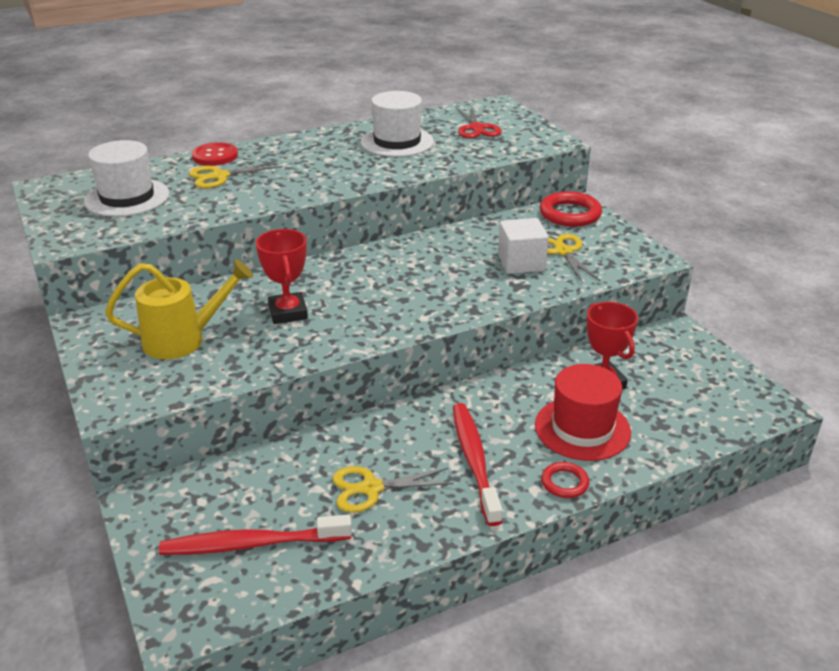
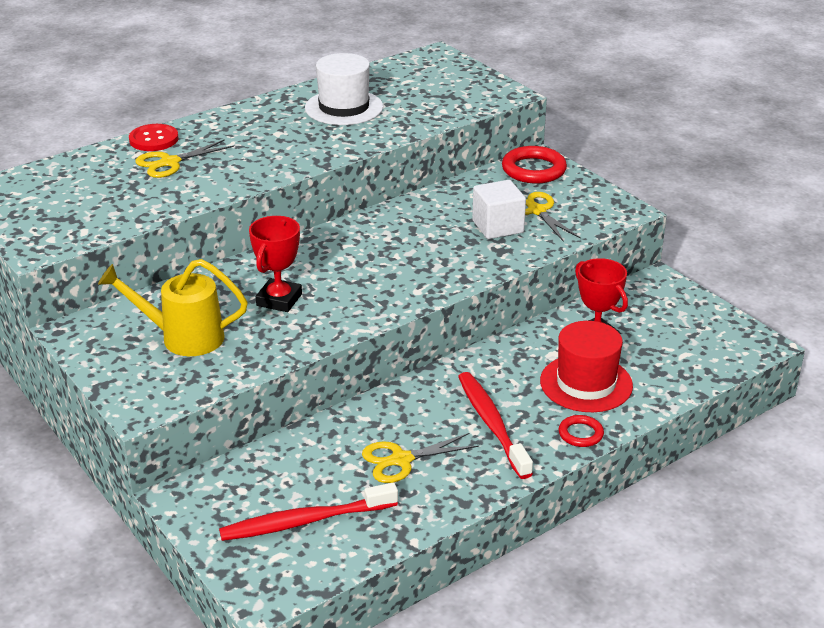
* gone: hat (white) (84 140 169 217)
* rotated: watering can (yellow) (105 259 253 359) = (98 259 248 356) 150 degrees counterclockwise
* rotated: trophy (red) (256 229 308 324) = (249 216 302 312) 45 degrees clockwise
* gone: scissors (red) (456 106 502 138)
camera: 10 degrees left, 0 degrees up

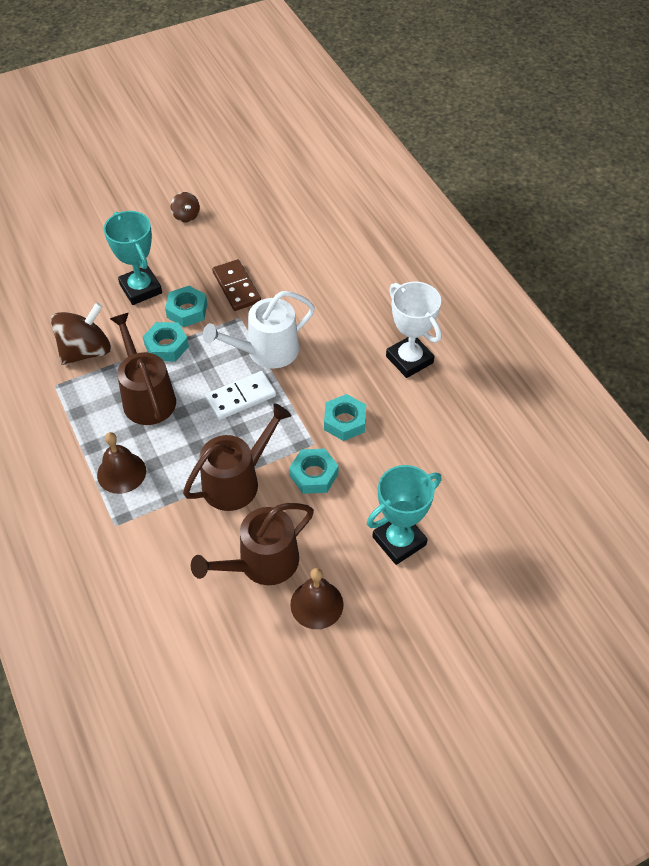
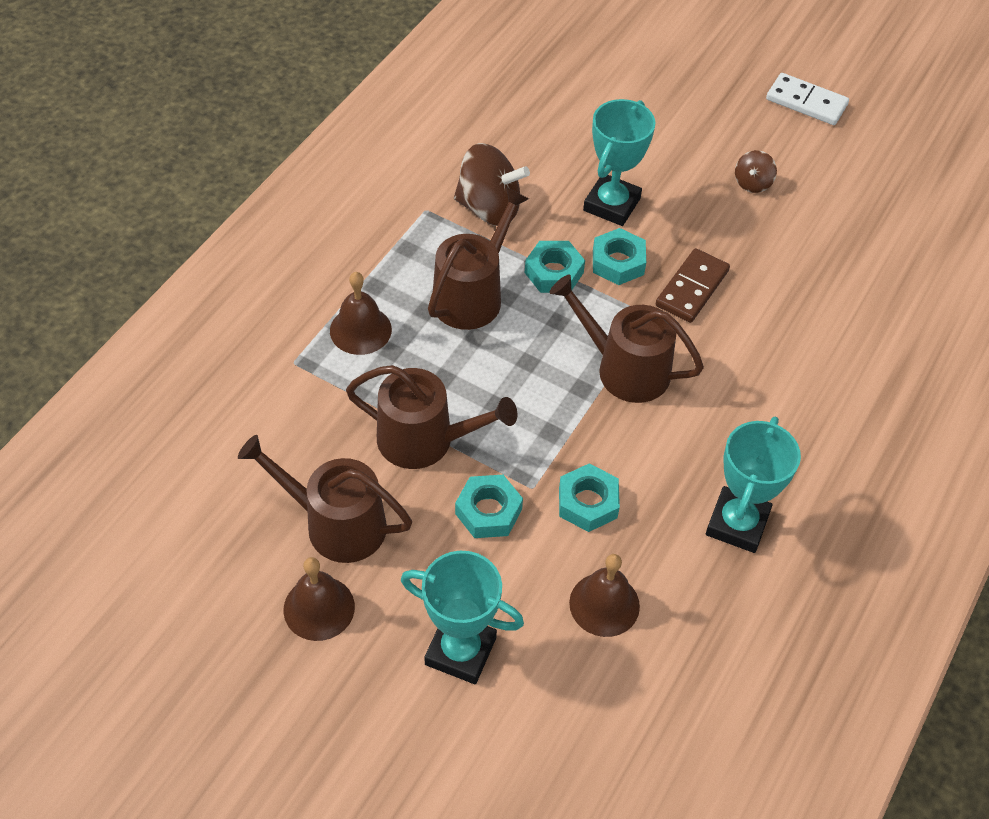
* repainted: watering can (white) (203 291 315 369) to watering can (brown) (550 275 704 403)
* shifted: domino (white) (205 371 276 420) to (766 73 849 125)
* repainted: trophy (white) (386 281 441 378) to trophy (turquoise) (706 417 801 553)
* new: bell (brown) (569 554 640 637)
camera: 55 degrees right, 0 degrees up

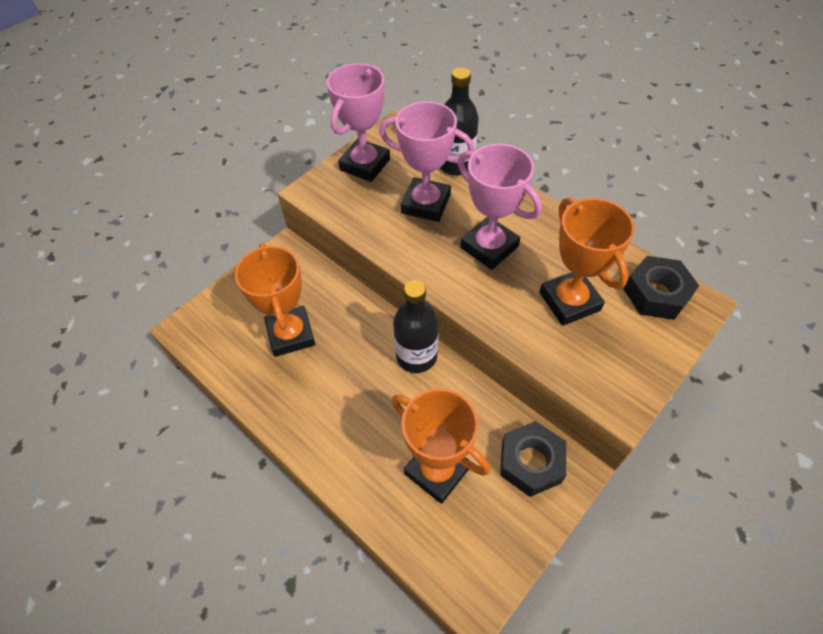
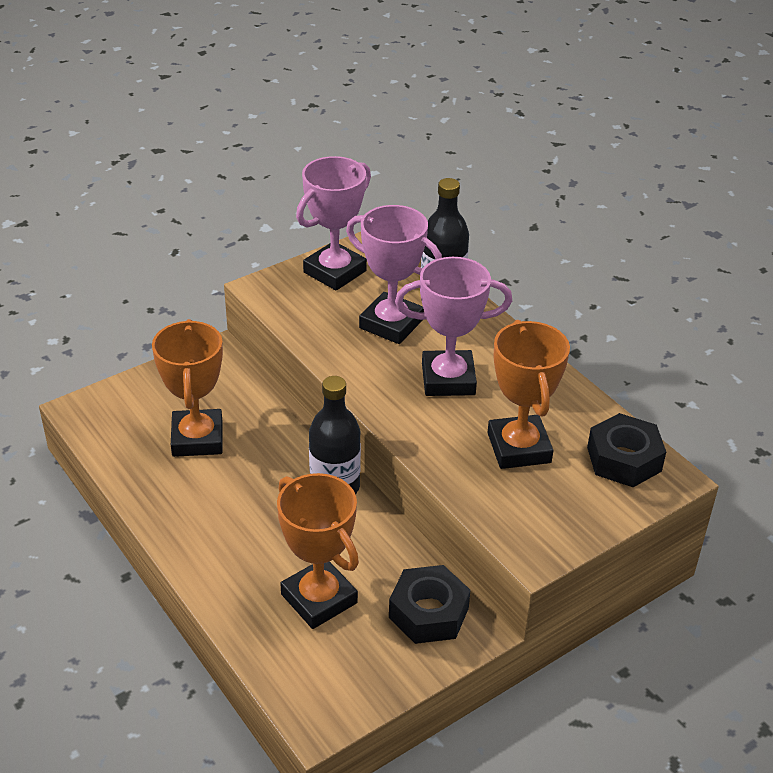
* rotated: trophy (pink) (458 144 542 270) = (395 257 512 396) 60 degrees counterclockwise
camera: 10 degrees right, 15 degrees down

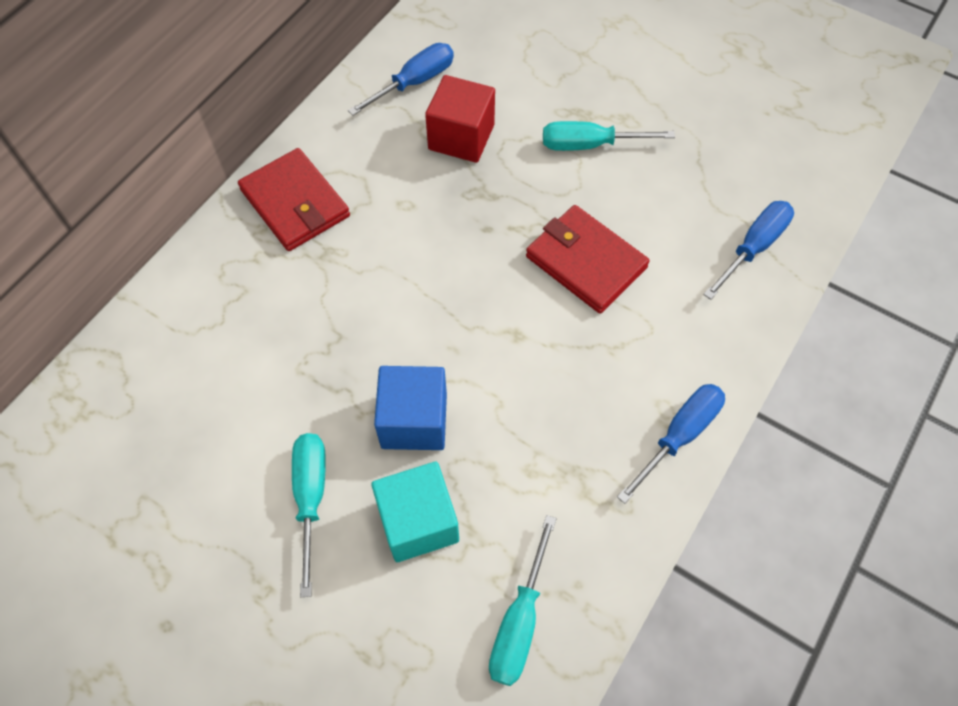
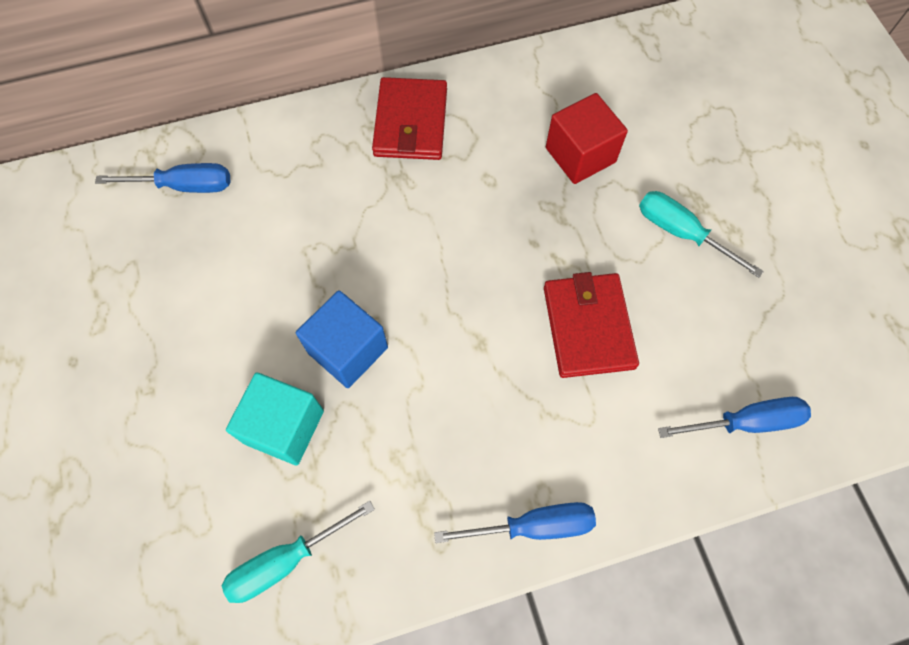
* gone: screwdriver (turquoise) (292 433 326 597)
* shifted: screwdriver (blue) (348 43 454 116) to (95 163 230 193)
camera: 40 degrees right, 5 degrees up

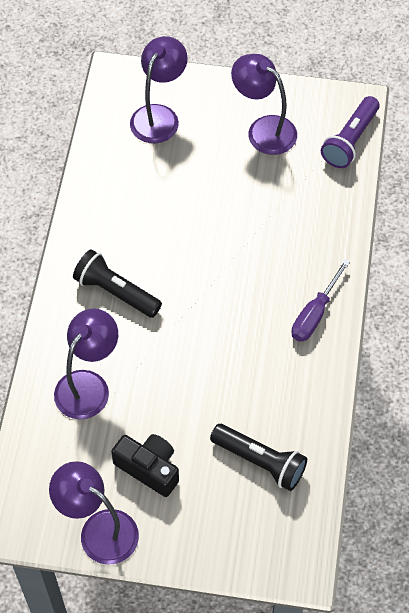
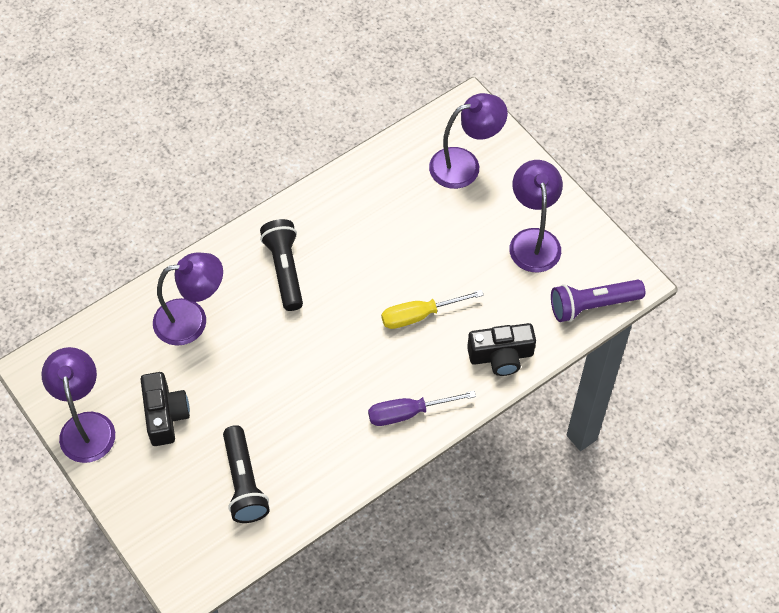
* new: screwdriver (yellow) (381 290 484 329)
* new: camera (black) (467 323 536 376)
camera: 45 degrees right, 0 degrees up

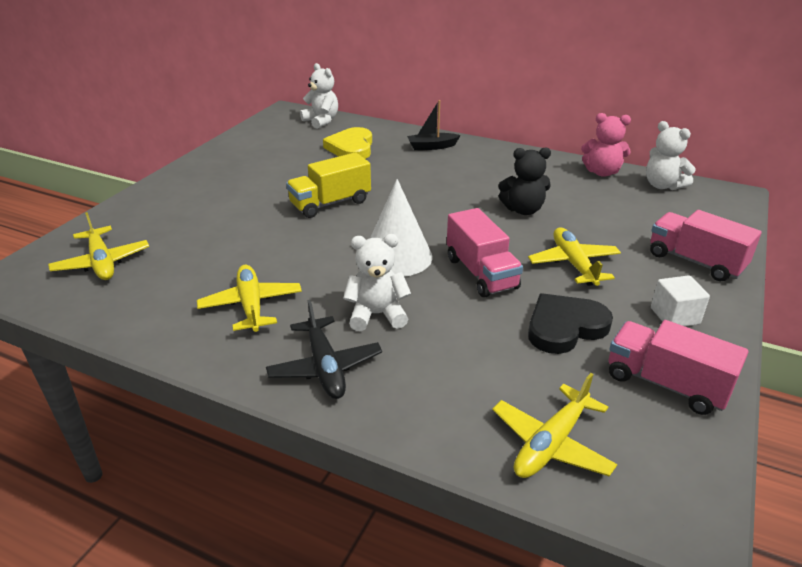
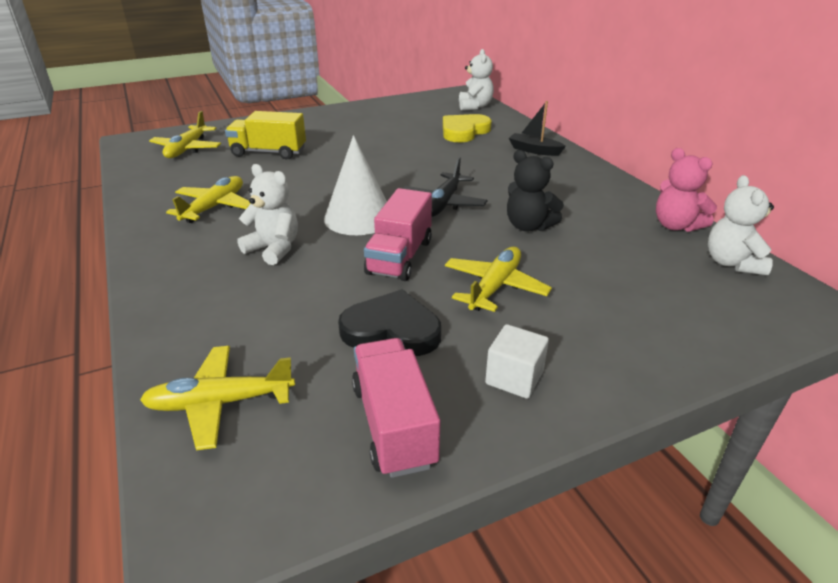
* shifted: plane (black) (266 300 382 399) to (402 157 487 217)
* shifted: truck (yellow) (286 152 371 218) to (225 111 306 160)
* gone: truck (pink) (650 210 762 281)
camera: 40 degrees right, 0 degrees up

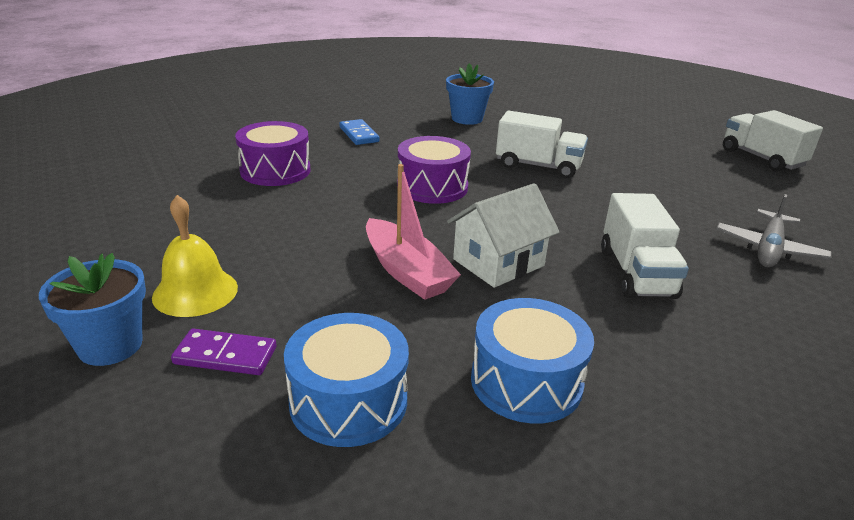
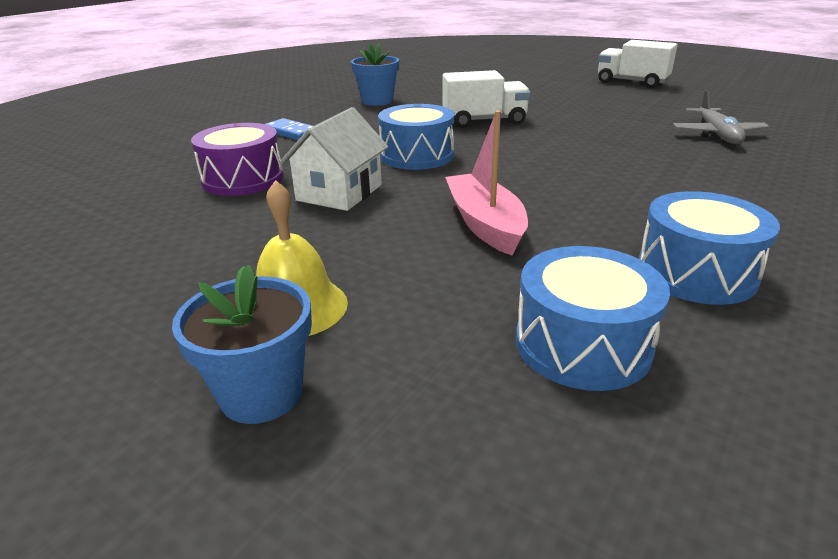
* gone: domino (purple) (171 328 276 375)
* rotated: boat (pink) (366 164 461 300) = (445 110 528 256) 135 degrees counterclockwise
* repainted: drum (purple) (397 136 471 204) to drum (blue) (378 104 454 170)
* shifted: house (white) (447 183 560 288) to (280 107 388 211)
* gone: truck (white) (601 193 689 299)
camera: 25 degrees left, 0 degrees up

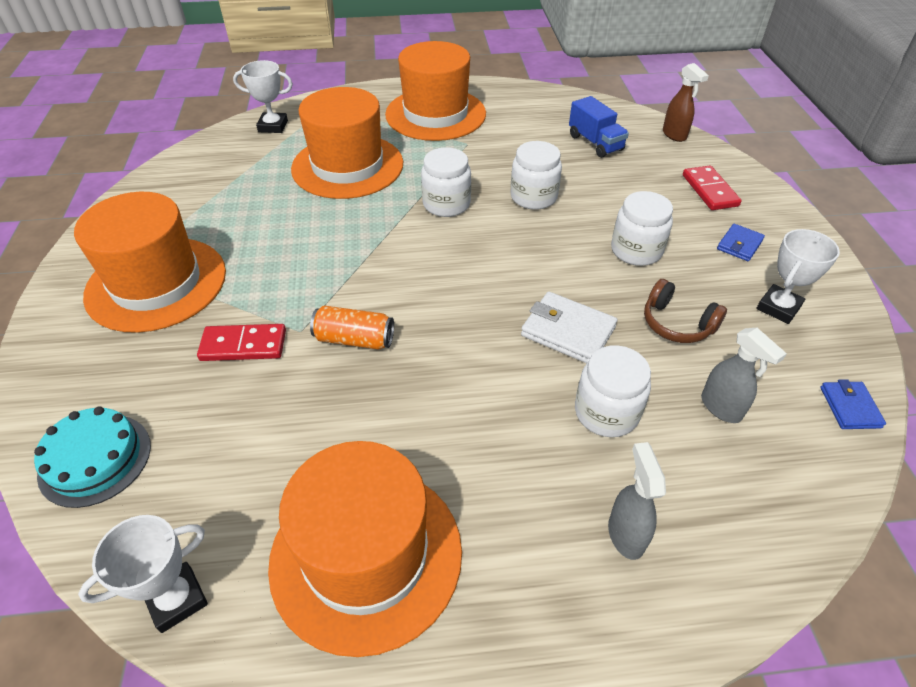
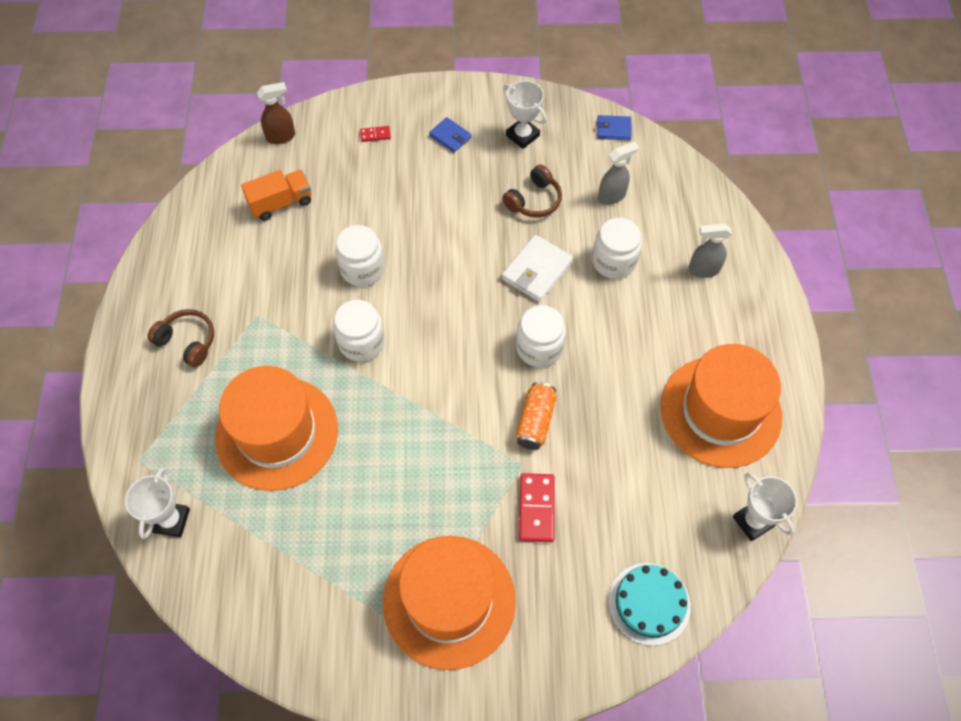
* swapped: hat (orange) (385 41 486 141) to headphones (brown) (147 309 214 367)
* repainted: truck (blue) (569 96 629 158) to truck (orange) (241 170 311 221)
* shifted: jar (white) (611 191 673 266) to (516 305 566 367)
* scaled: domino (red) (683 166 742 210) = (360 126 391 142) x0.53
camera: 85 degrees left, 15 degrees up

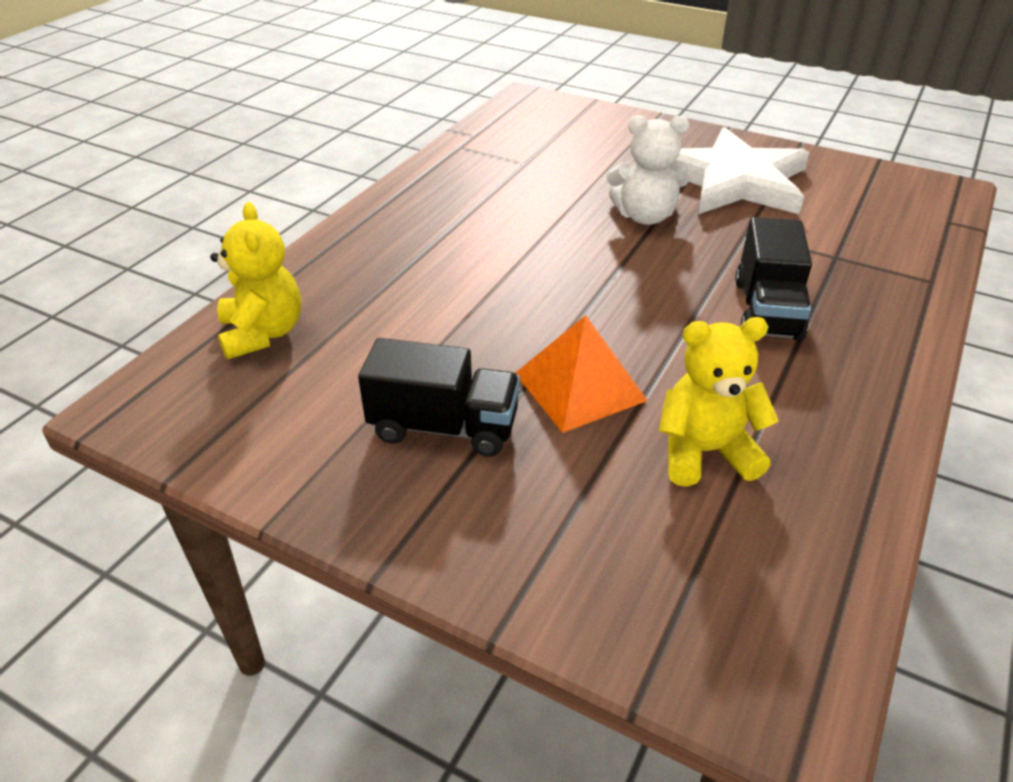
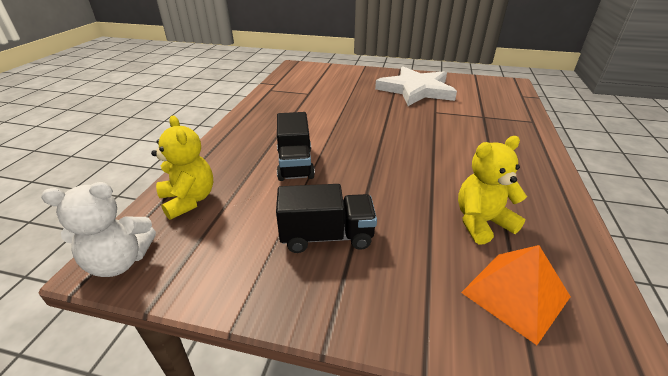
* shifted: pyramid (orange) (515 315 648 433) to (461 245 571 345)
* shifted: teddy bear (white) (607 115 690 225) to (41 182 156 277)
* shifted: truck (black) (735 217 812 341) to (277 112 315 181)
camera: 15 degrees left, 5 degrees down

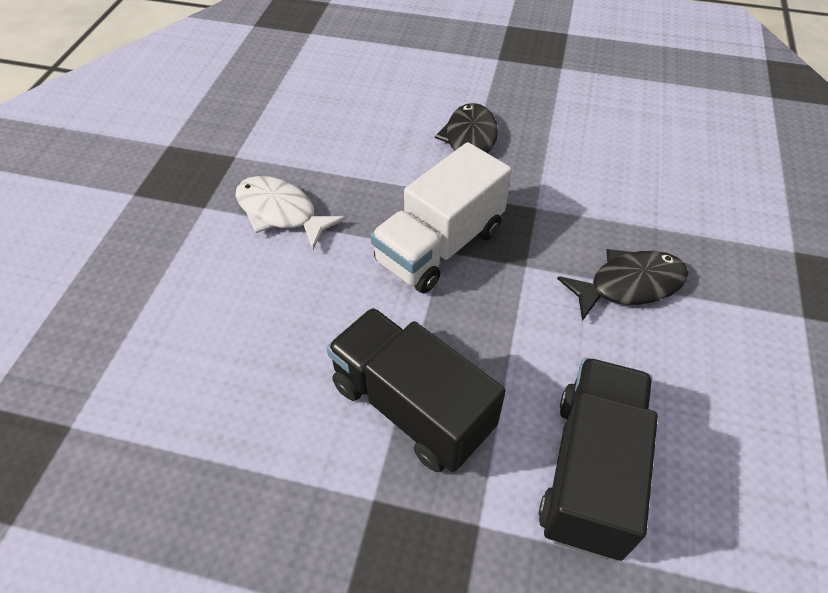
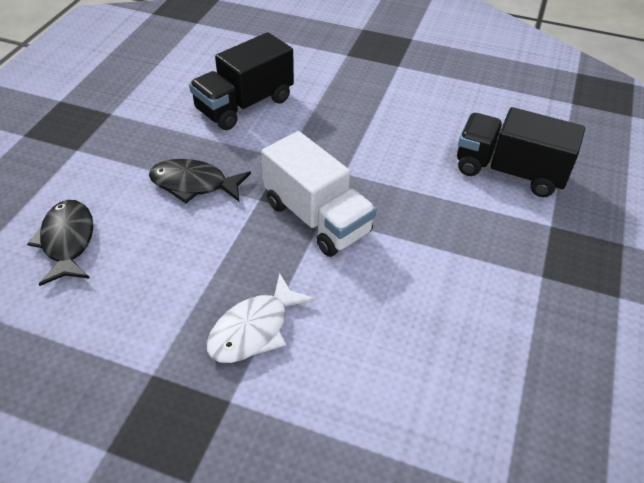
* shifted: truck (black) (326 308 506 472) to (189 32 294 130)
* shifted: fish (black) (557 249 688 321) to (27 200 93 286)
camera: 85 degrees left, 5 degrees down

